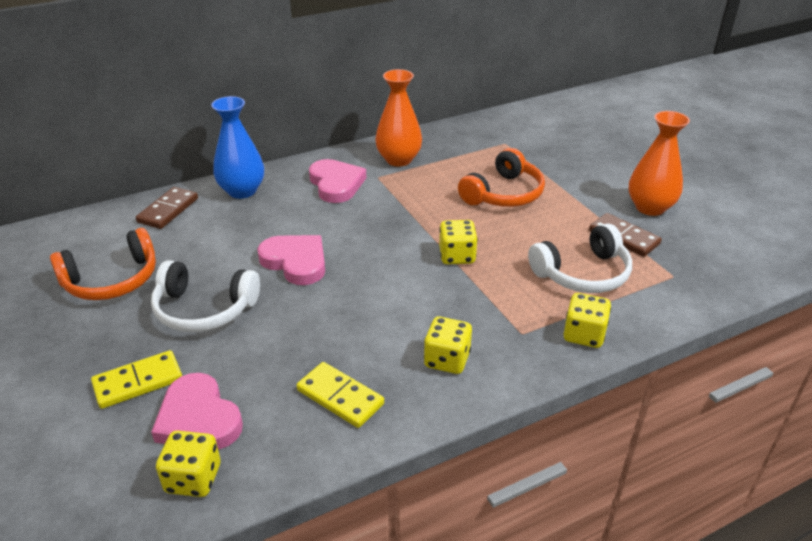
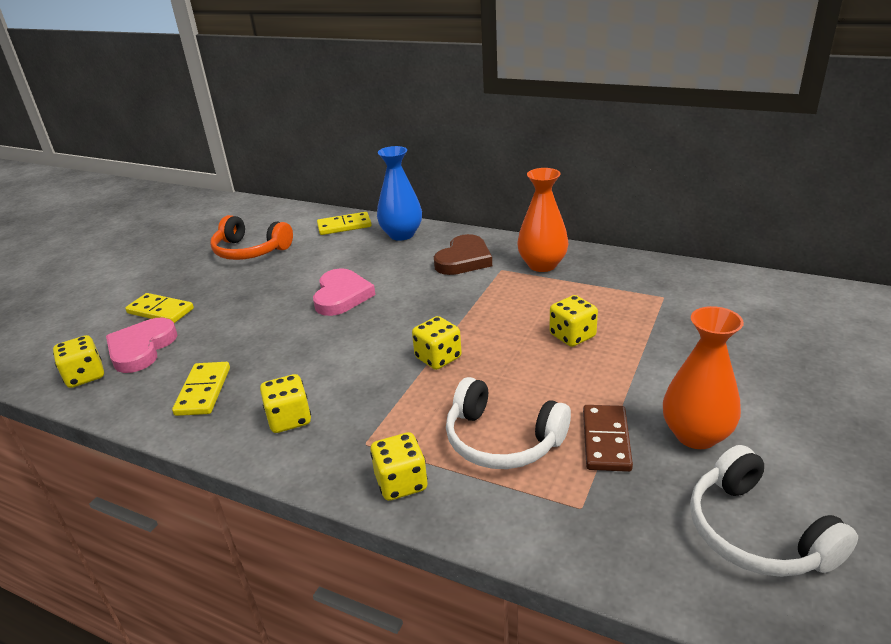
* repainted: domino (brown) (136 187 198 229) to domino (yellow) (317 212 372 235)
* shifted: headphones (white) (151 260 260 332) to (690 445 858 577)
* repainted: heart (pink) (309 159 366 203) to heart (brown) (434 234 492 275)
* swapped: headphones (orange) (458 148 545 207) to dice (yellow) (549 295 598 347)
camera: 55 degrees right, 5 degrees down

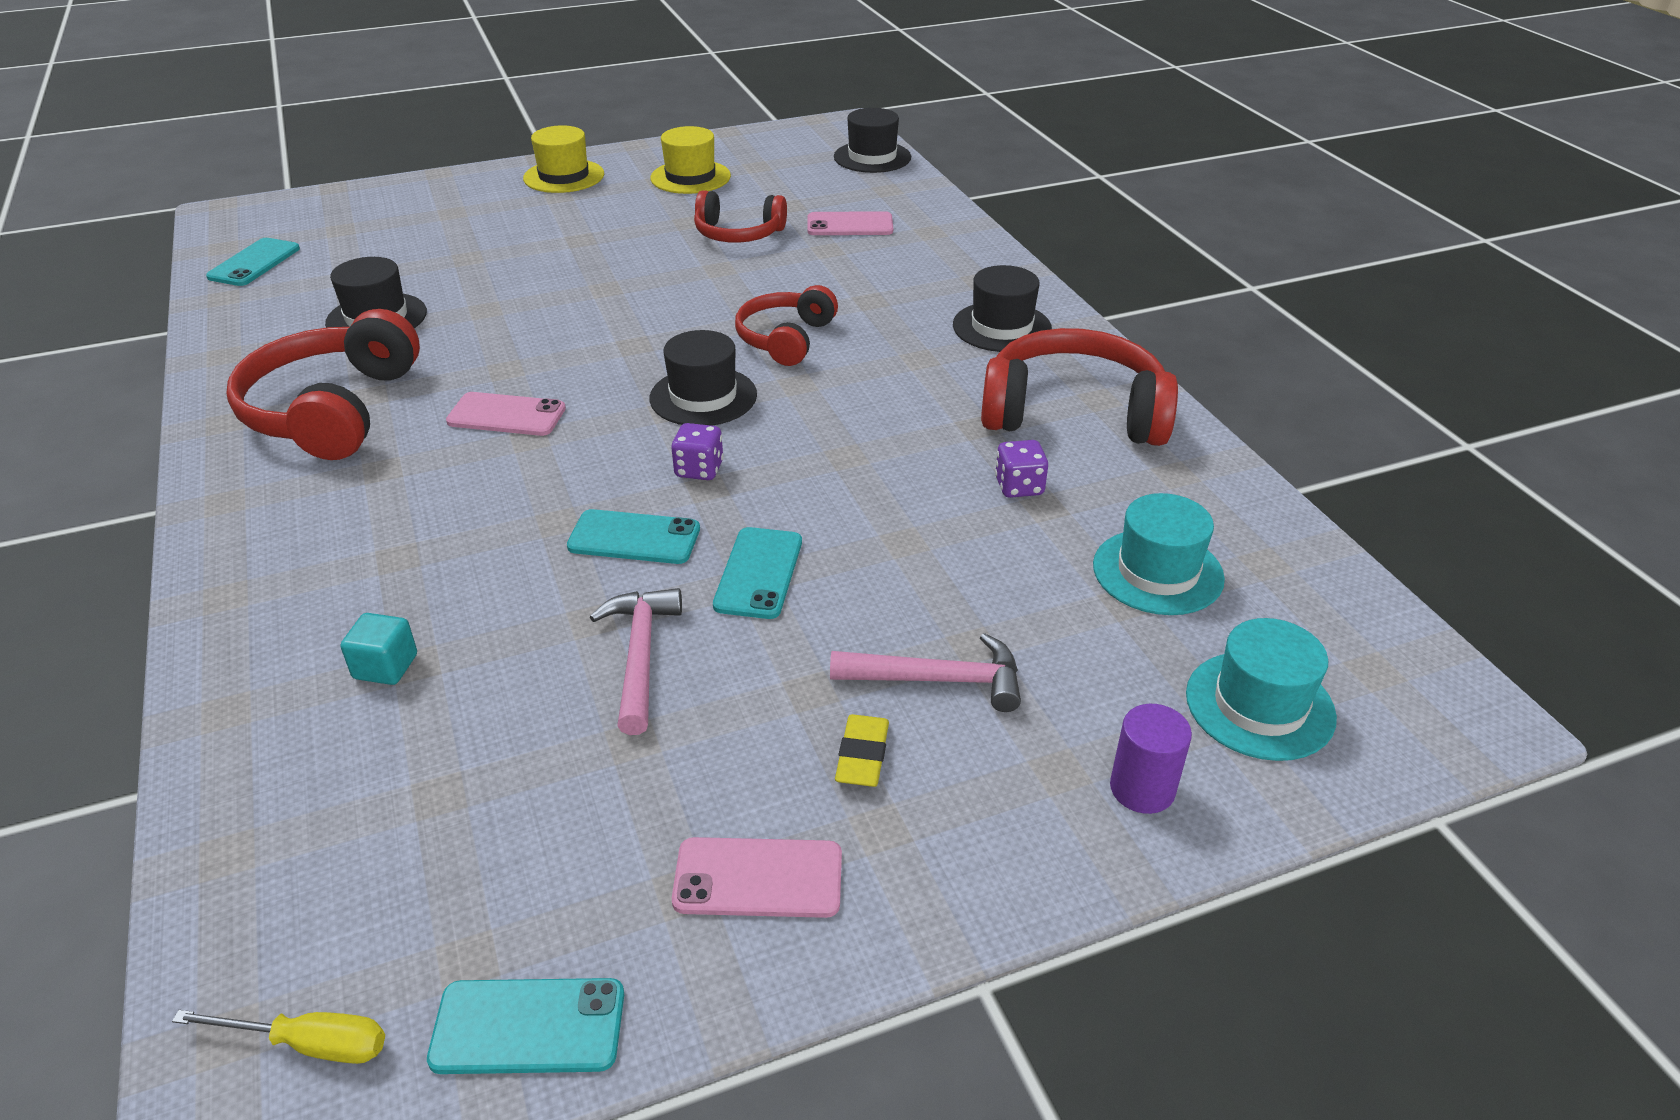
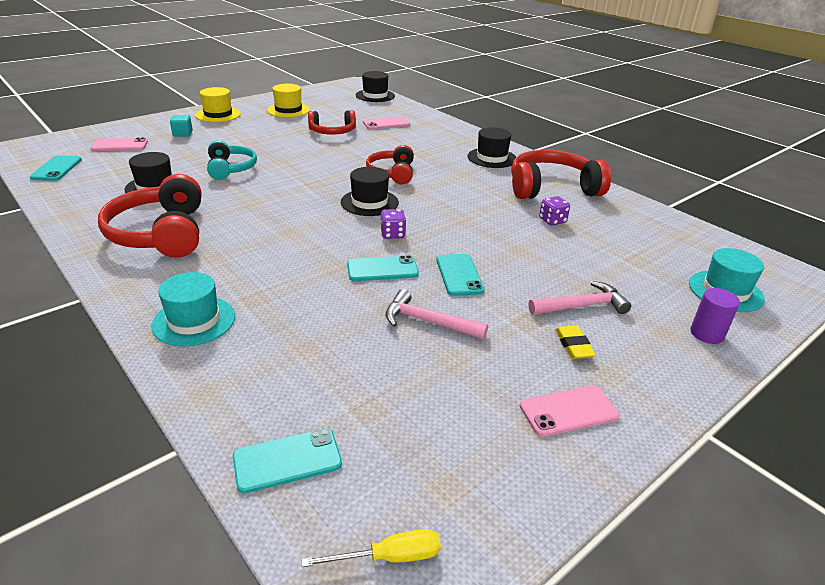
* shifted: cube (turquoise) (341 613 417 685) to (170 115 193 137)
* shifted: phone (turquoise) (427 978 624 1074) to (233 428 342 494)
* shifted: phone (pink) (446 392 566 436) to (91 137 148 151)
* rotated: hammer (pink) (590 588 682 735) = (386 289 488 339) 45 degrees counterclockwise
* shifted: hat (turquoise) (1093 493 1225 615) to (151 272 235 347)
* new: headphones (turquoise) (207 140 257 180)
camera: 20 degrees left, 5 degrees down

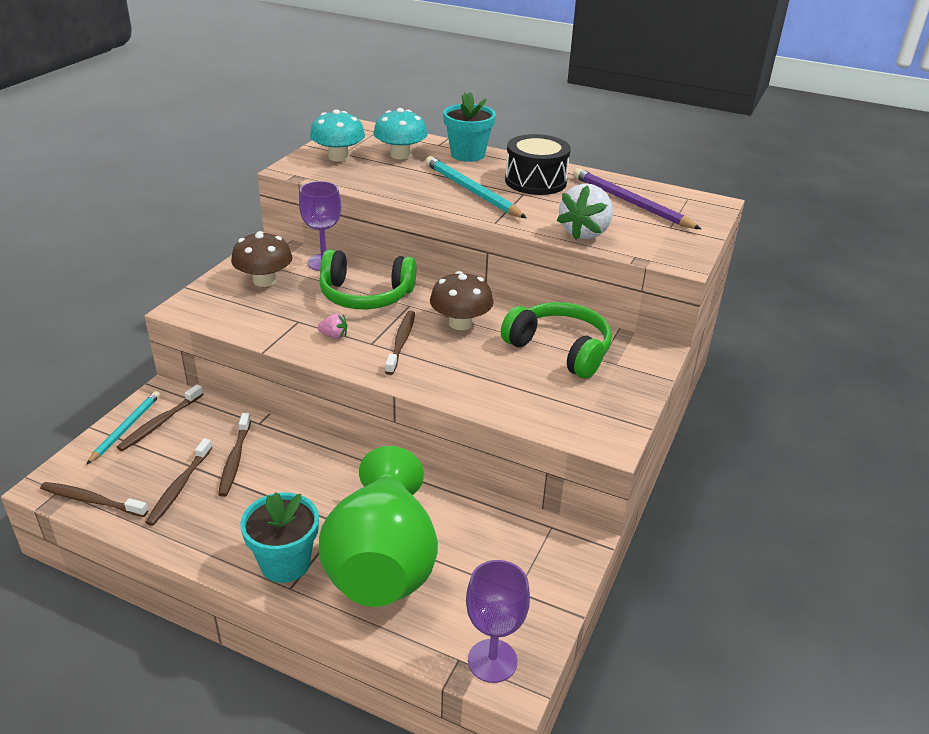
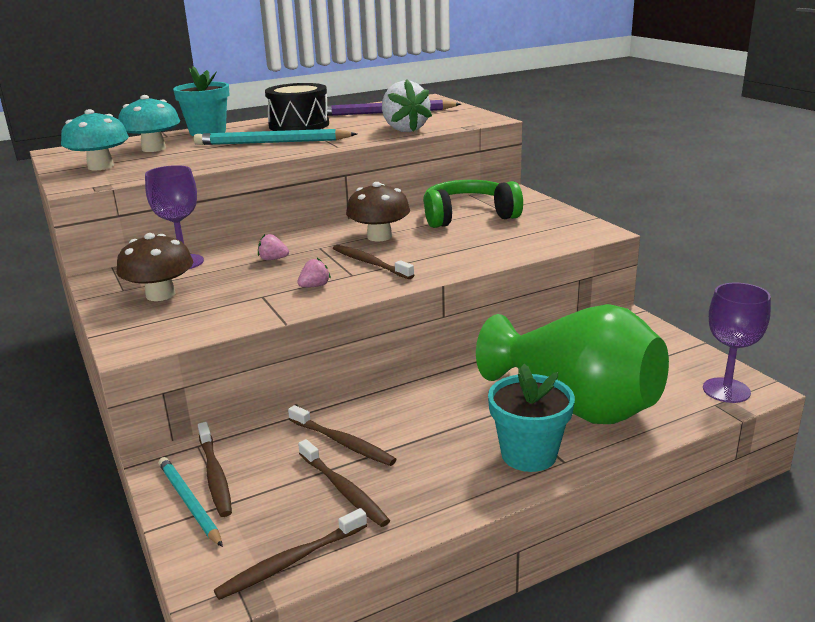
* swapped: headphones (green) (319 249 417 309) to strawberry (pink) (258 234 289 260)
camera: 50 degrees left, 10 degrees down

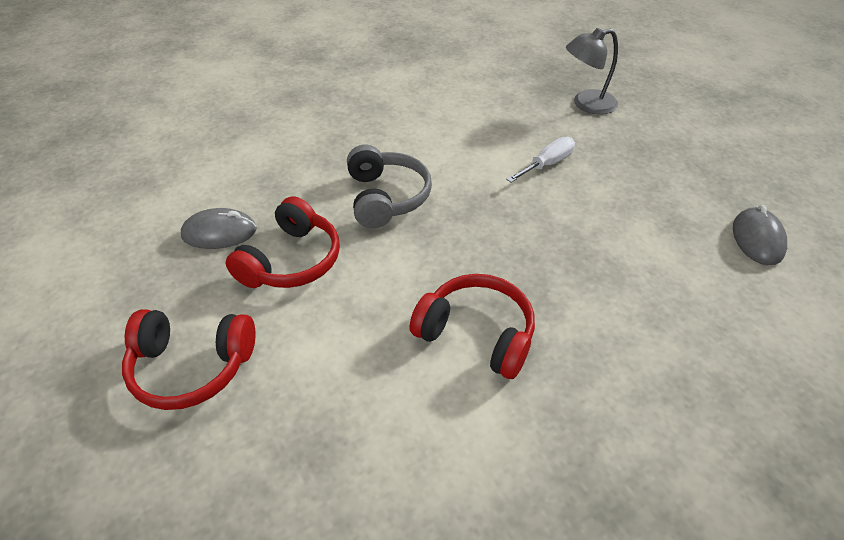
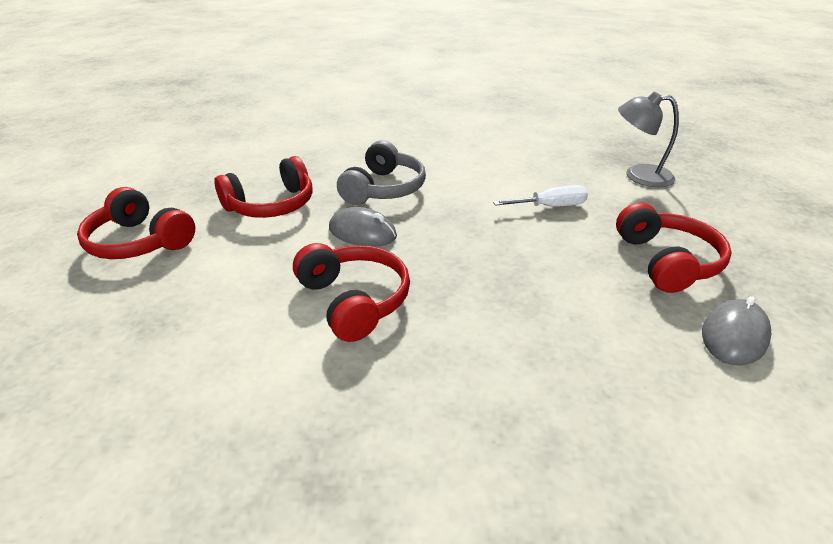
* shifted: mouse (grey) (181 208 257 249) to (329 207 397 247)
* new: headphones (red) (616 203 732 293)
camera: 30 degrees right, 10 degrees down

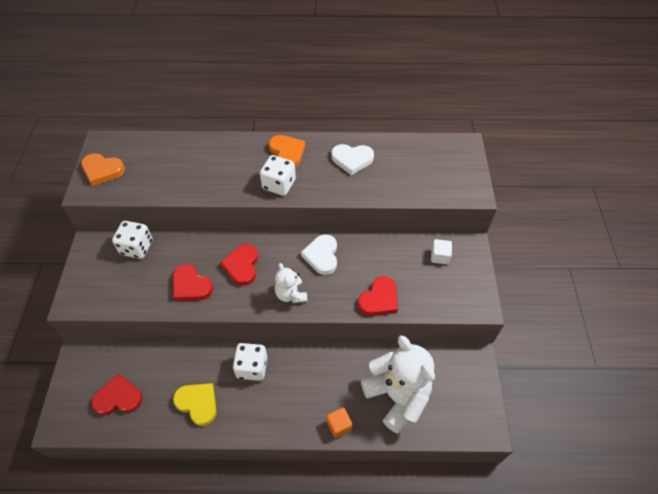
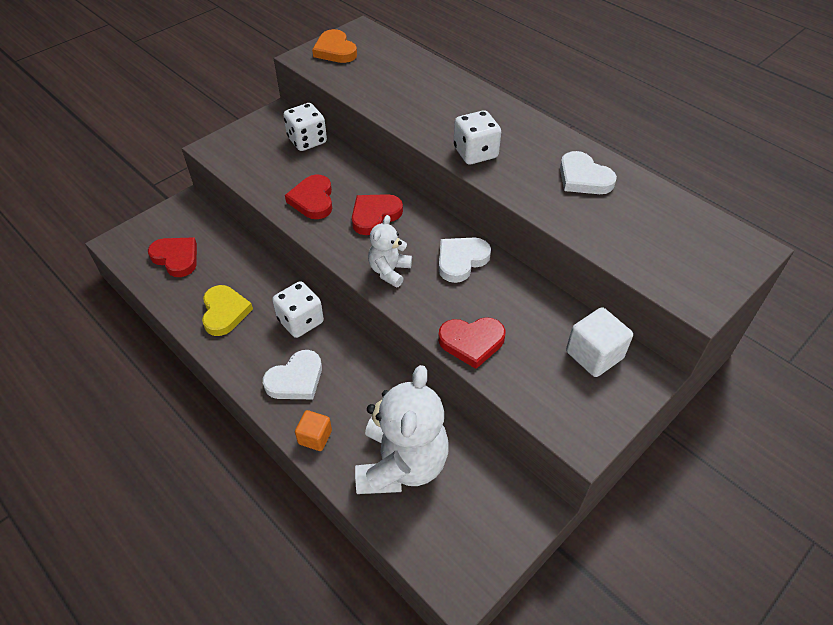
* gone: heart (orange) (269 135 305 167)
* scaled: cube (white) (431 239 452 264) = (566 307 633 377) x1.58
* new: heart (white) (263 350 322 399)
camera: 45 degrees right, 5 degrees down

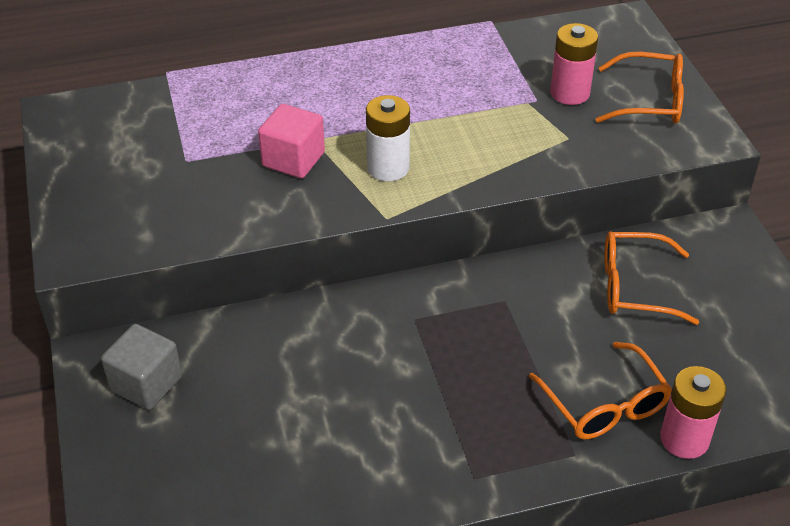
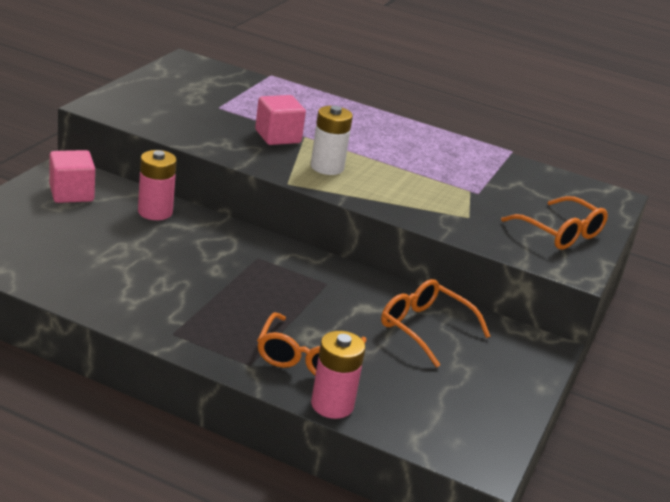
* repainted: cube (grey) (101 324 182 410) to cube (pink) (49 150 95 203)
* shifted: battery (pink) (550 23 598 105) to (138 150 177 220)
camera: 35 degrees right, 15 degrees down

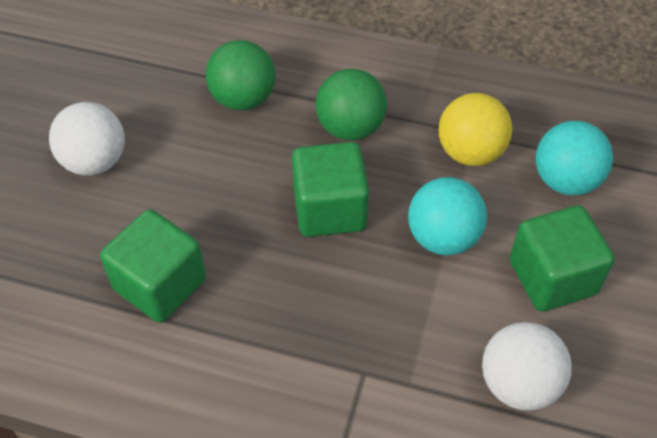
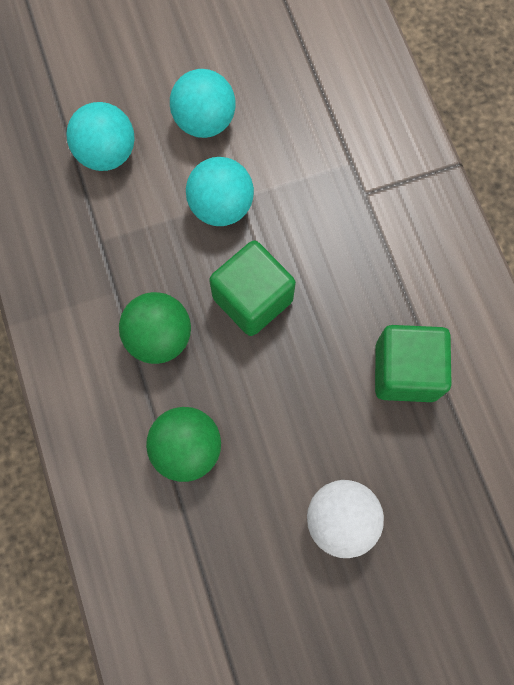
* gone: ball (yellow) (439 93 512 166)
* gone: ball (white) (482 322 572 411)
* swapped: cube (green) (510 205 615 312) to ball (turquoise) (170 69 236 138)
camera: 125 degrees left, 20 degrees up

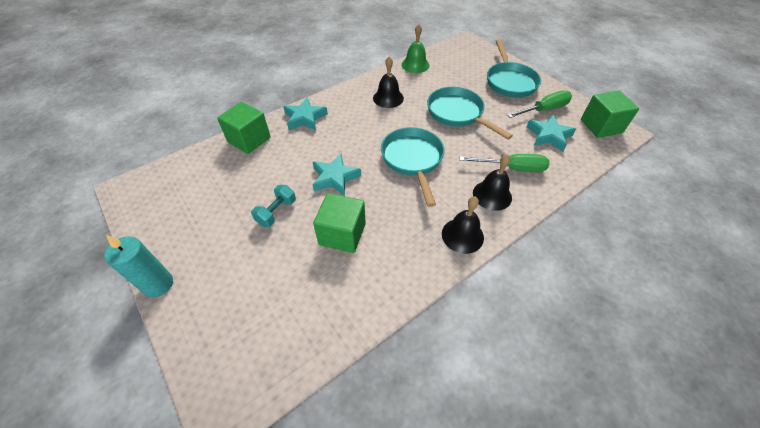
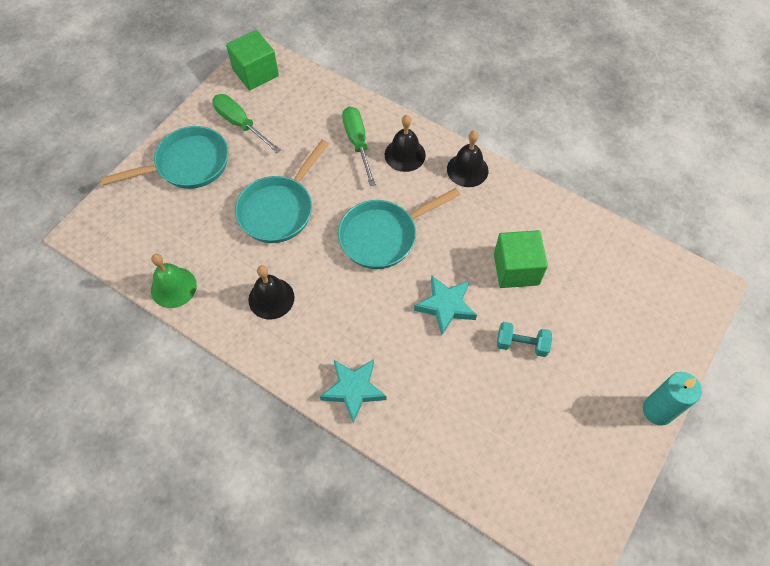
* gone: cube (green) (217 102 271 154)
* gone: star (turquoise) (527 115 576 151)
camera: 110 degrees left, 10 degrees up

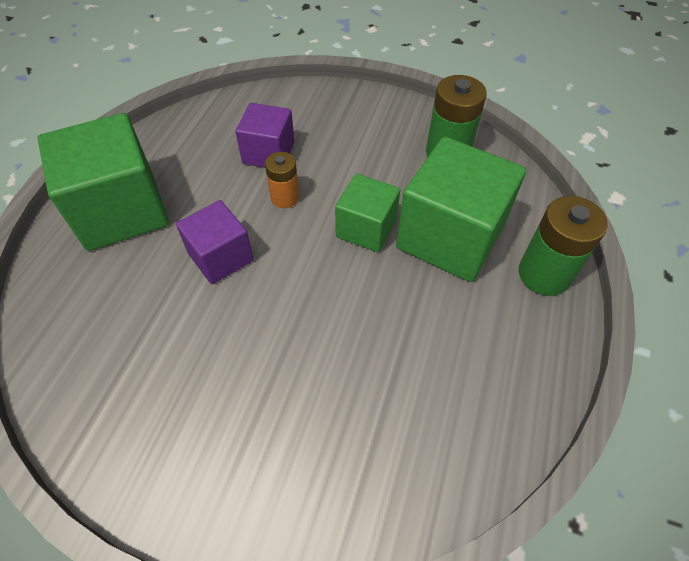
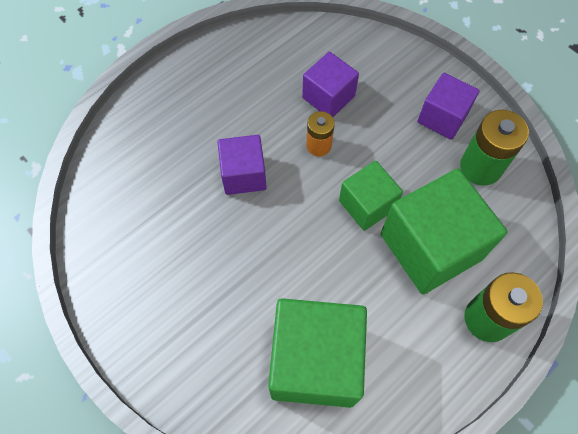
* shifted: cube (green) (37 113 169 251) to (268 298 367 408)
* new: cube (purple) (417 73 480 140)
camera: 30 degrees right, 10 degrees up

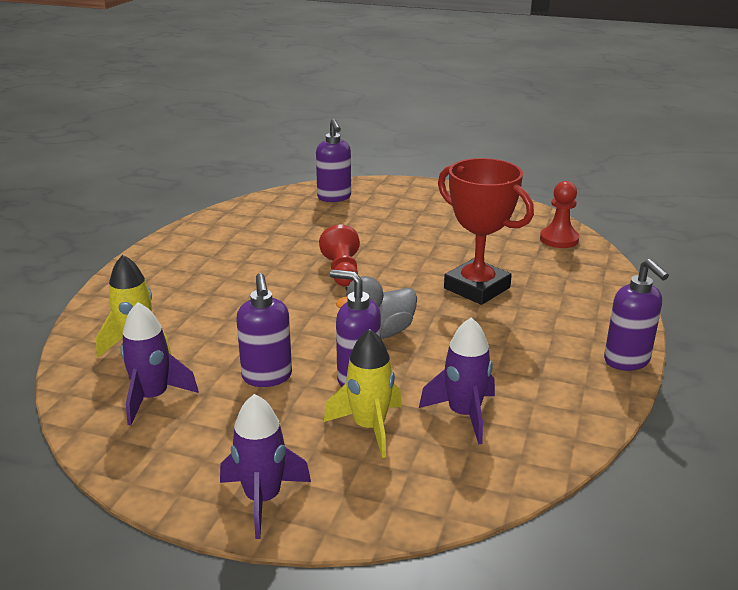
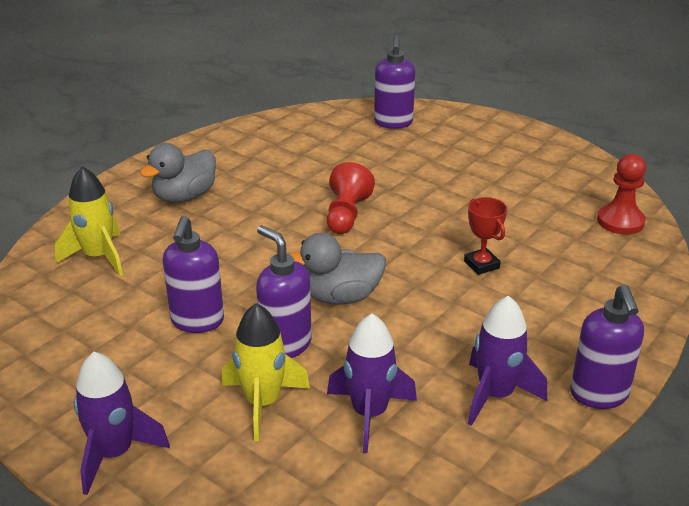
* shifted: rocket (purple) (120 302 199 426) to (468 295 547 426)
* scaled: trophy (red) (438 158 534 305) = (464 197 507 275) x0.47
* new: duck (grey) (140 143 216 203)
camera: 20 degrees right, 5 degrees up

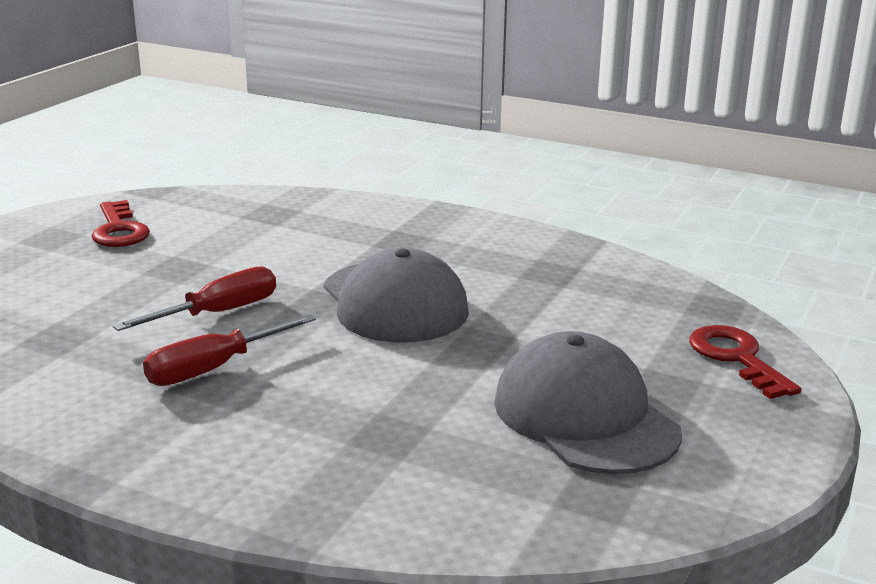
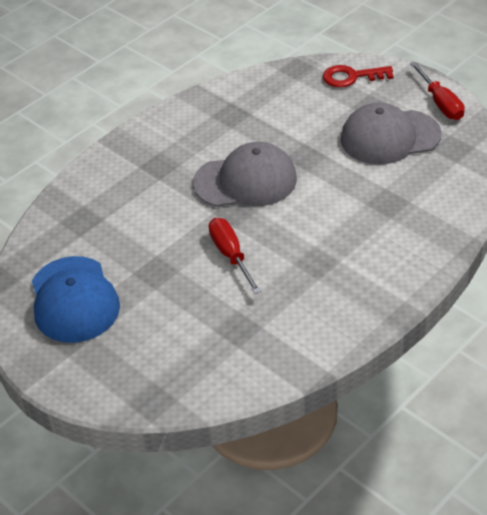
* swapped: key (red) (92 200 150 247) to cap (blue) (32 256 120 343)
* shifted: screwdriver (red) (143 314 316 386) to (410 62 465 120)
camera: 70 degrees left, 20 degrees up

